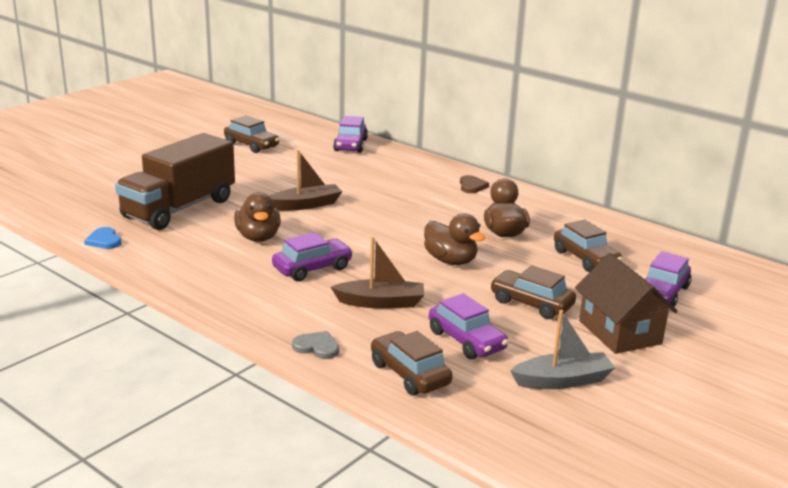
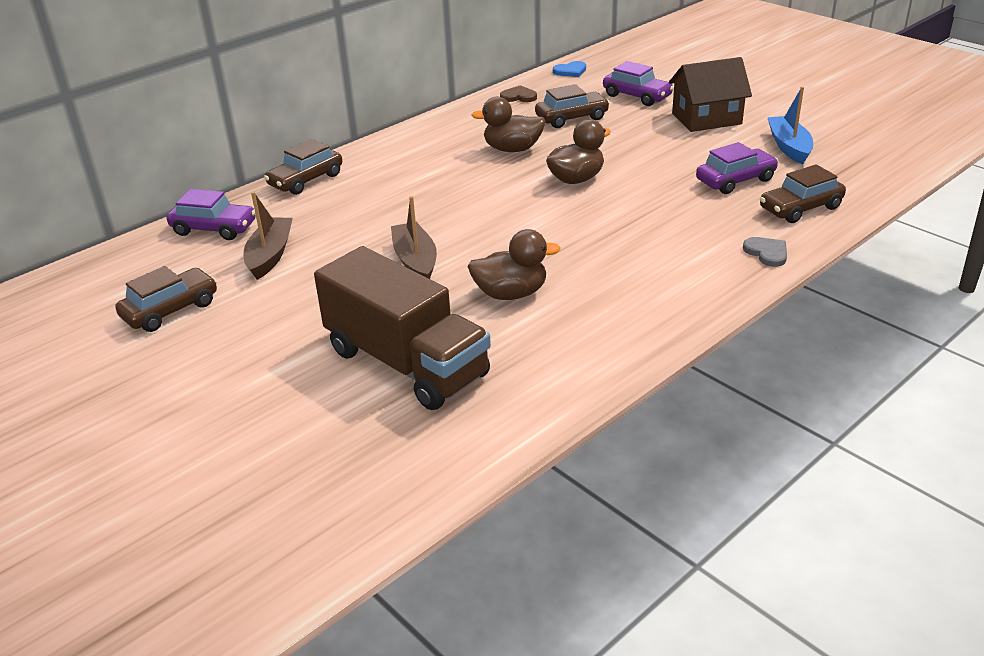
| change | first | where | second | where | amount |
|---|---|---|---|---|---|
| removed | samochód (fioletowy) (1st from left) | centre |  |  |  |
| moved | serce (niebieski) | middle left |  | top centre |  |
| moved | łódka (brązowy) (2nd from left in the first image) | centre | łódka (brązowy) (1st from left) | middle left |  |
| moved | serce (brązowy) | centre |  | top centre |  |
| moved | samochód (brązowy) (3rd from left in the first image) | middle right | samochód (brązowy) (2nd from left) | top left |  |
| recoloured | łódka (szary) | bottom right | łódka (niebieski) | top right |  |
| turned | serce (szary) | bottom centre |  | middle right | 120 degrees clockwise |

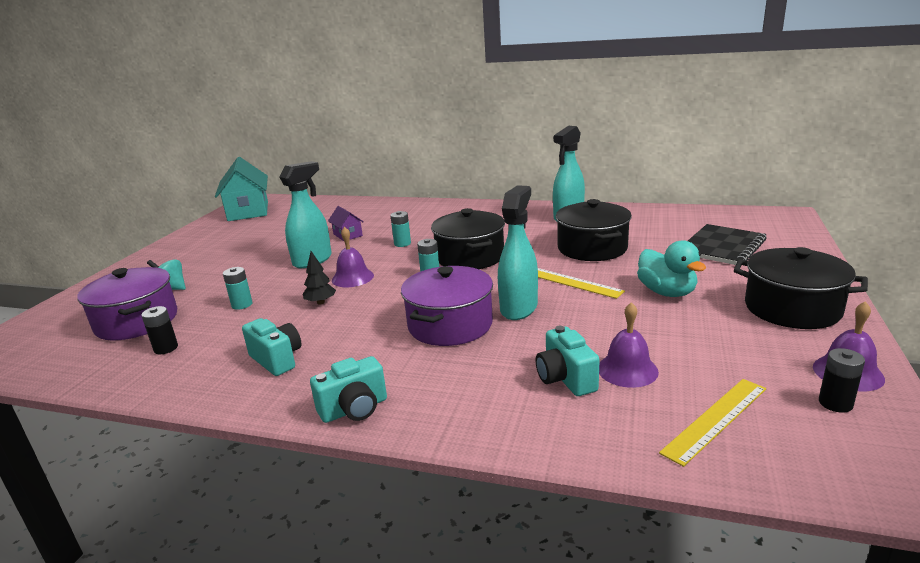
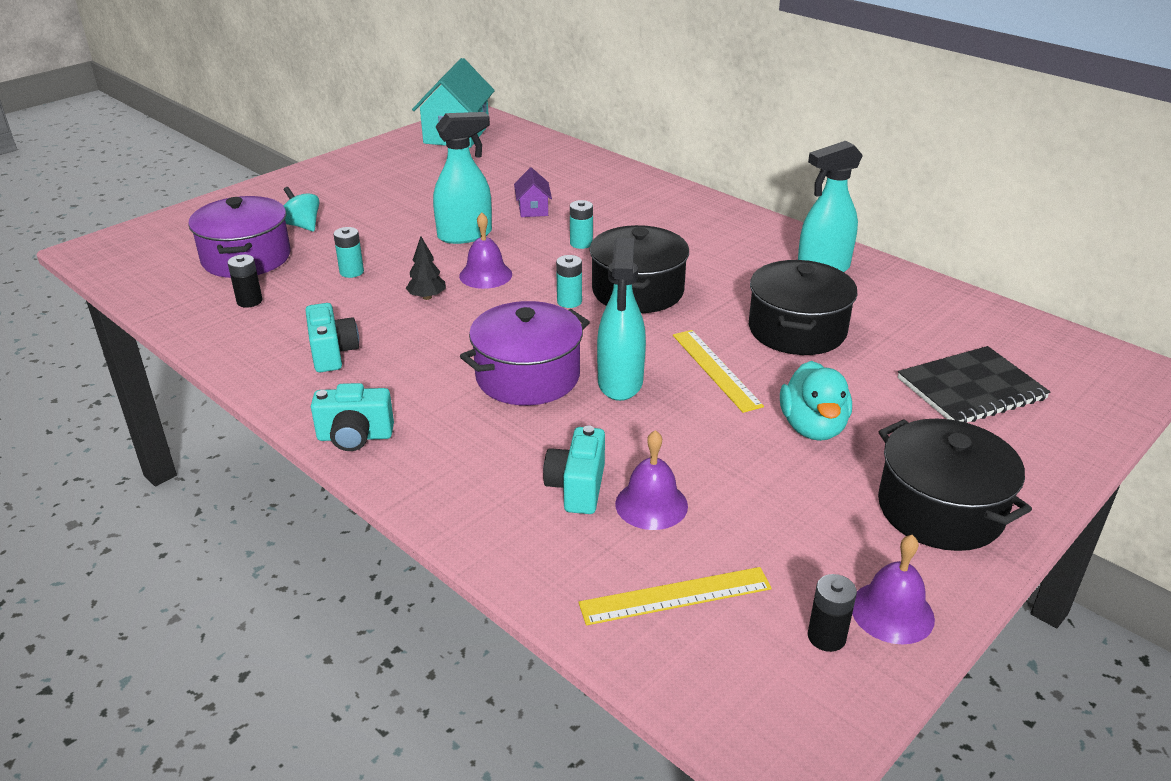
| change | first | where | second | where | amount |
|---|---|---|---|---|---|
| turned | spryskiwacz (turkusowy) (2nd from left) | centre |  | centre | 135 degrees clockwise |

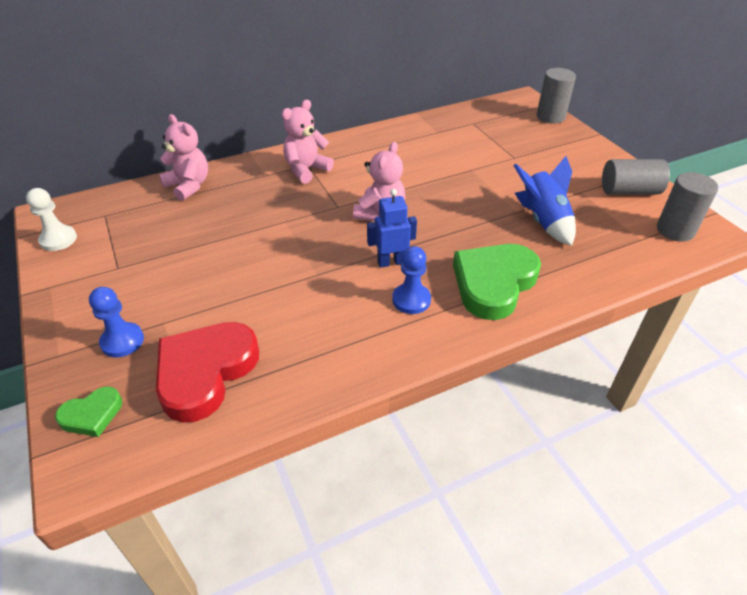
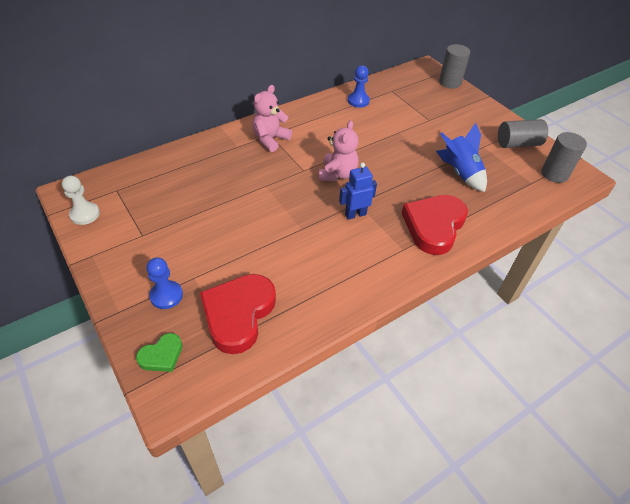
| change | first | where | second | where | amount |
|---|---|---|---|---|---|
| removed | miś (różowy) (1st from left) | top left |  |  |  |
| moved | pionek (niebieski) (2nd from left) | centre |  | top centre |  |
| recoloured | serce (zielony) (2nd from left) | centre | serce (czerwony) (2nd from left) | middle right |  |

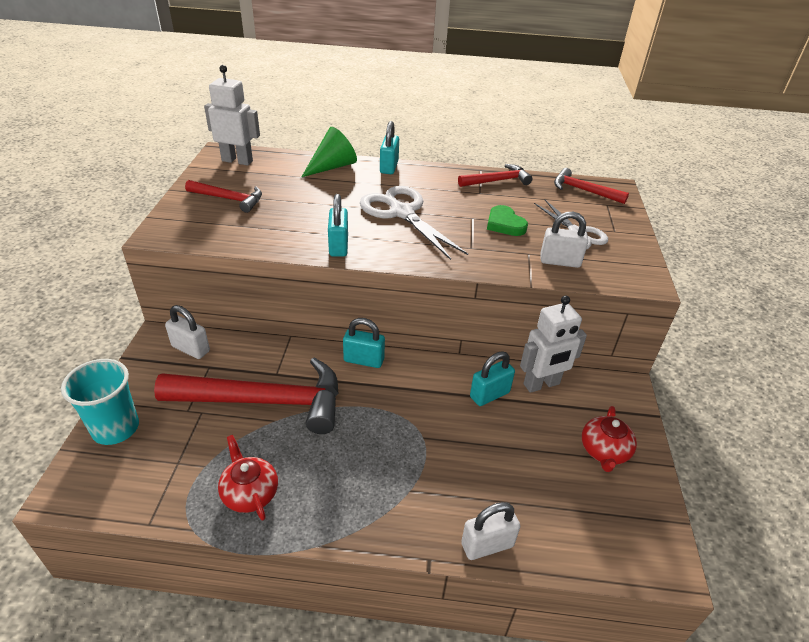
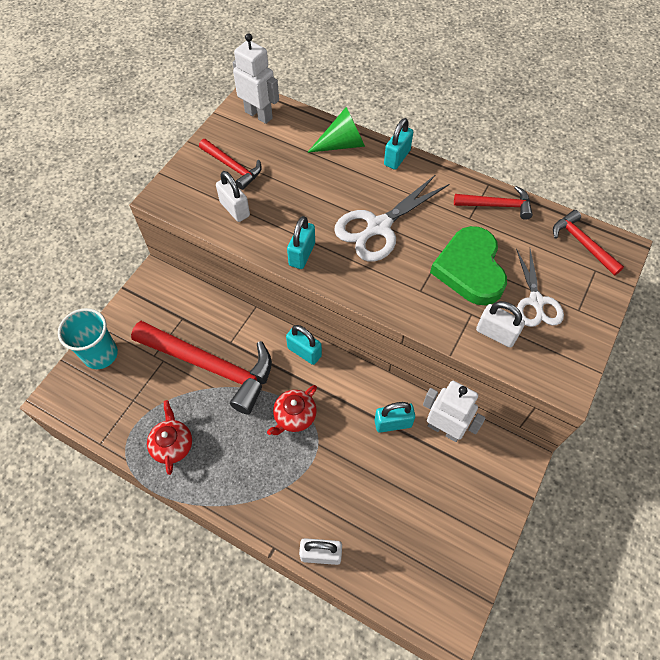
| change | first | where | second | where | amount |
|---|---|---|---|---|---|
| moved | kłódka (biały) (1st from left) | middle left |  | top centre |  |
| moved | imbryk (czerwony) (2nd from left) | bottom right |  | centre |  |
| turned | nożyczki (biały) (1st from left) | centre |  | top centre | 120 degrees counterclockwise |
| turned | robot (biały) (2nd from left) | middle right |  | middle right | 150 degrees counterclockwise |
| resized | serce (zielony) | centre |  | middle right | x1.84 |

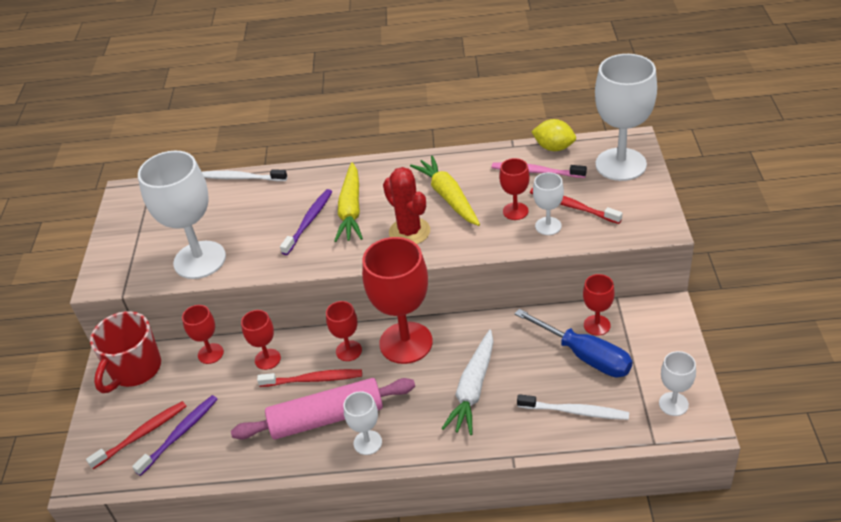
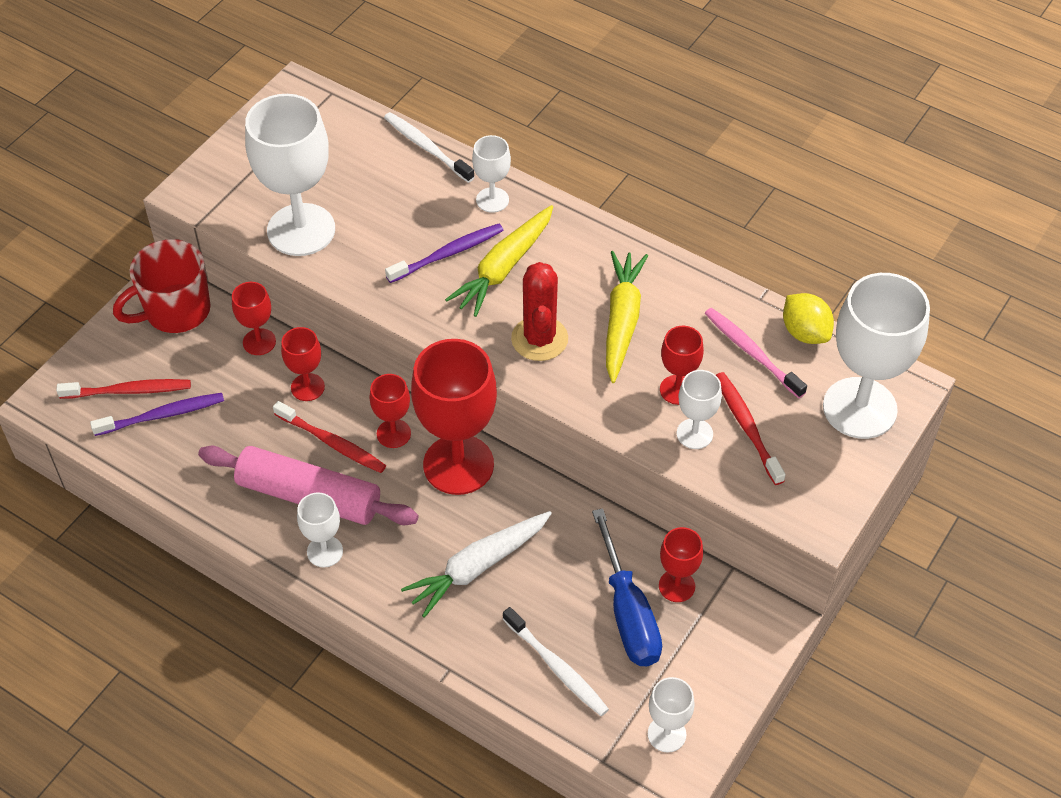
| change | first | where | second | where | amount |
|---|---|---|---|---|---|
| added |  |  | kielich (biały) (3rd from left) | top centre |  |

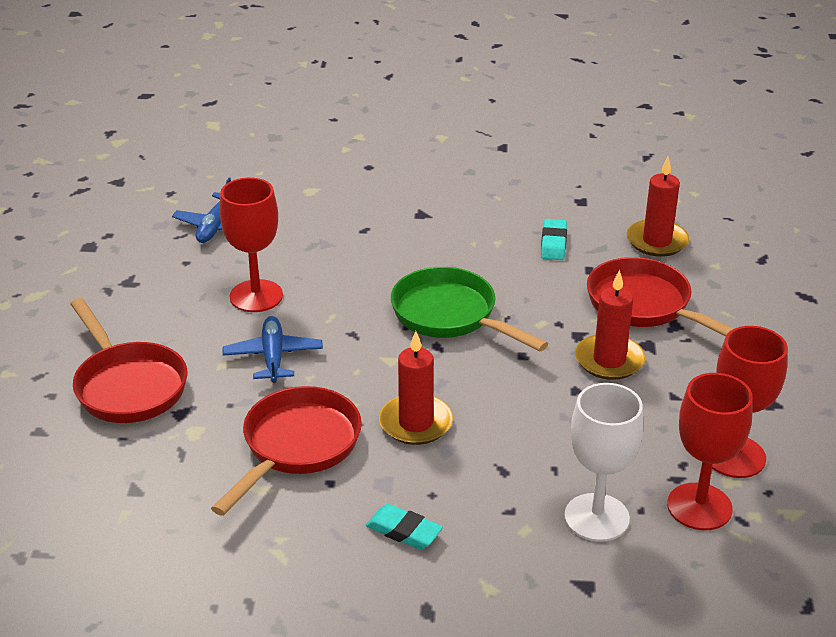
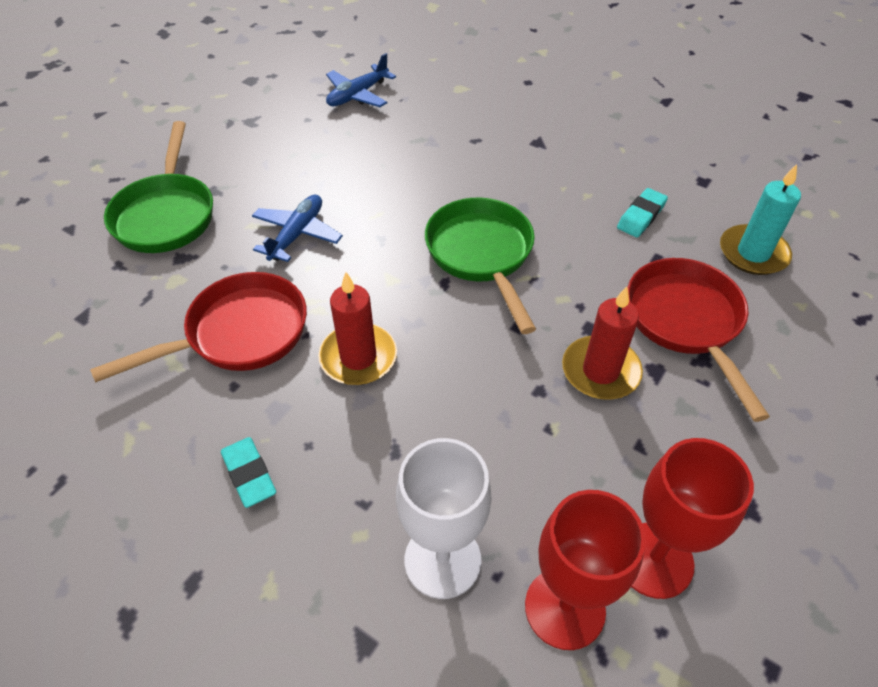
| change | first | where | second | where | amount |
|---|---|---|---|---|---|
| removed | kielich (czerwony) (1st from left) | middle left |  |  |  |
| recoloured | patelnia (czerwony) (1st from left) | middle left | patelnia (zielony) (1st from left) | top left |  |
| recoloured | świeca (czerwony) (3rd from left) | top right | świeca (turkusowy) | top right |  |

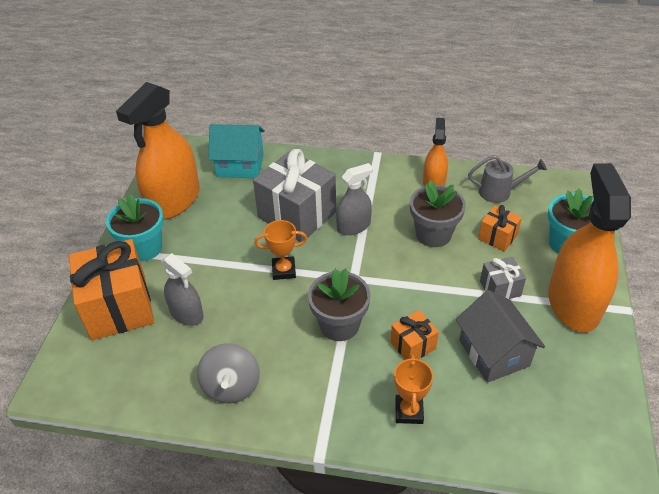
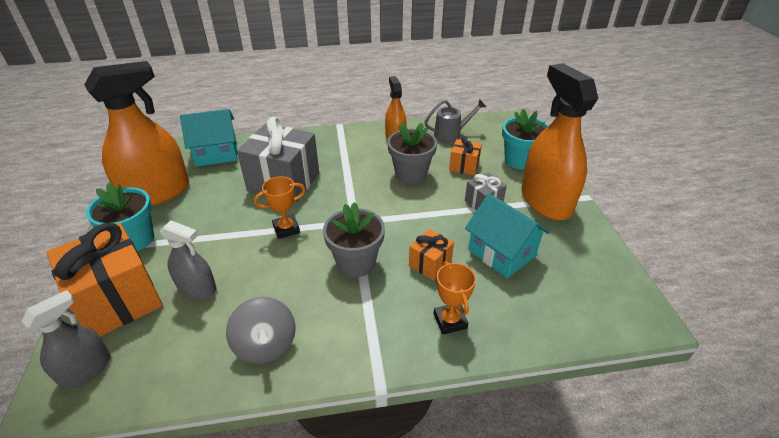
| change | first | where | second | where | amount |
|---|---|---|---|---|---|
| moved | spryskiwacz (szary) (2nd from left in the first image) | centre | spryskiwacz (szary) (1st from left) | bottom left |  |
| recoloured | domek (szary) | bottom right | domek (turkusowy) (2nd from left) | centre |  |
| turned | spryskiwacz (pomarańczowy) (1st from left) | top left |  | top left | 135 degrees counterclockwise |

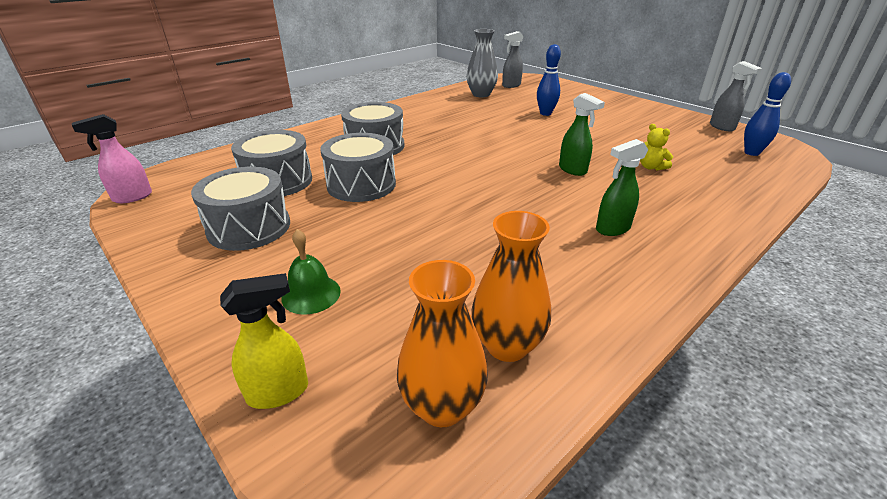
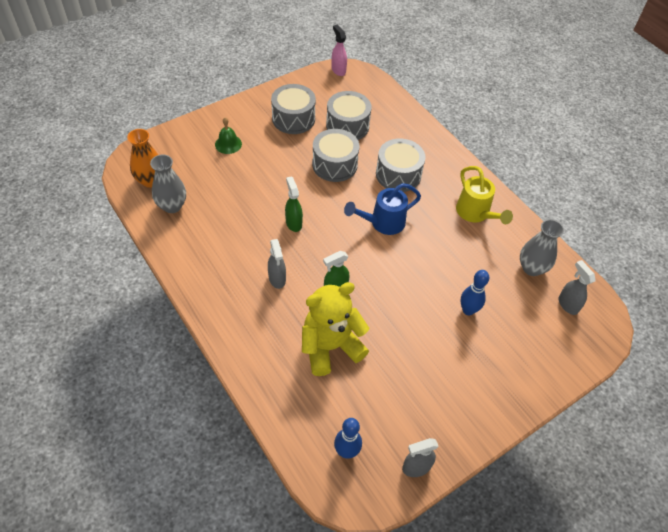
| change | first | where | second | where | amount |
|---|---|---|---|---|---|
| removed | spryskiwacz (żółty) | bottom left |  |  |  |
| added |  |  | spryskiwacz (szary) (1st from left) | centre |  |
| added |  |  | konewka (niebieski) | centre |  |
| added |  |  | konewka (żółty) | middle right |  |
| moved | spryskiwacz (zielony) (2nd from left in the first image) | middle right | spryskiwacz (zielony) (1st from left) | centre |  |
| recoloured | wazon (pomarańczowy) (2nd from left) | centre | wazon (szary) (1st from left) | middle left |  |
| resized | miś (żółty) | top right |  | centre | x2.48 |

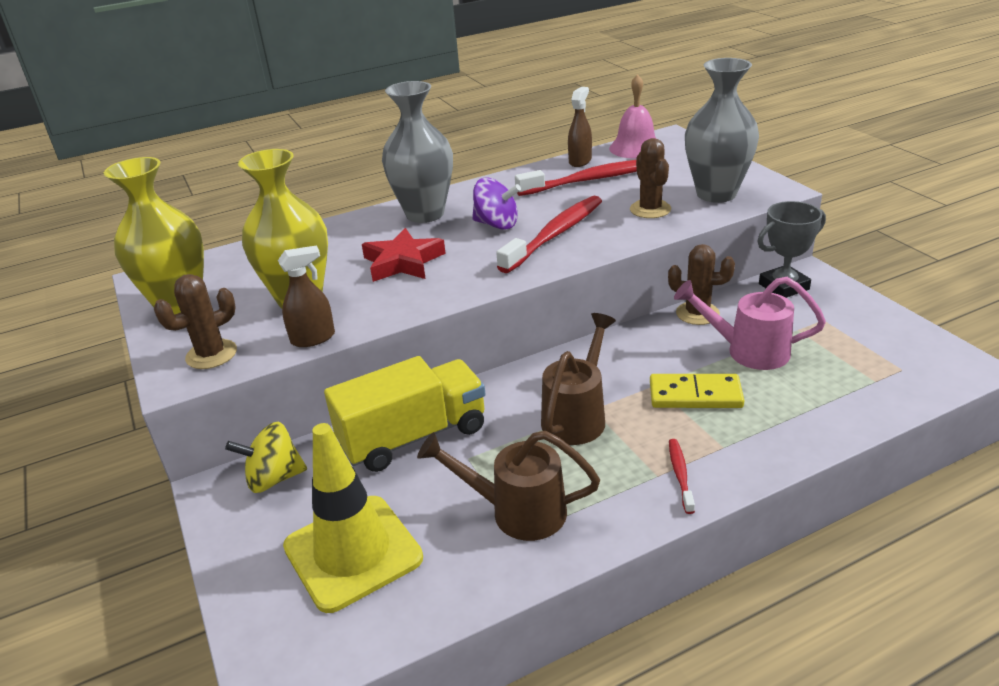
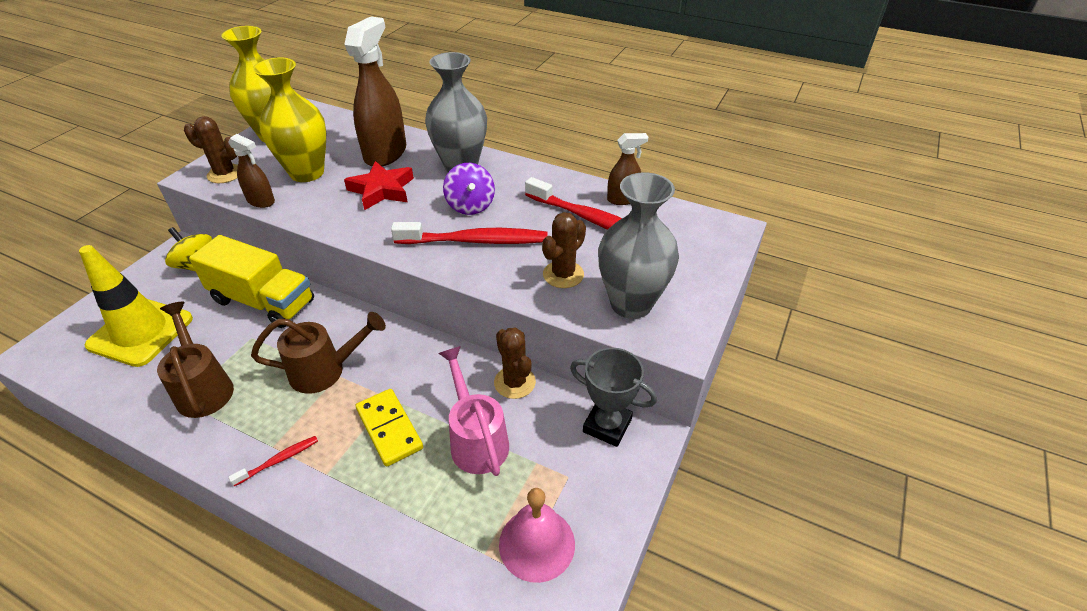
| change | first | where | second | where | amount |
|---|---|---|---|---|---|
| added |  |  | spryskiwacz (brązowy) (2nd from left) | top centre |  |
| moved | dzwonek (różowy) | top centre |  | bottom centre |  |

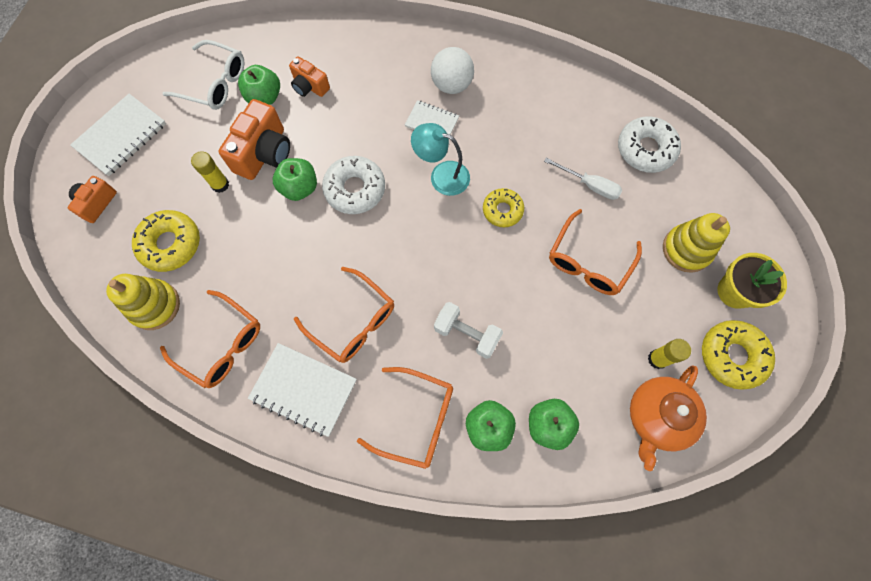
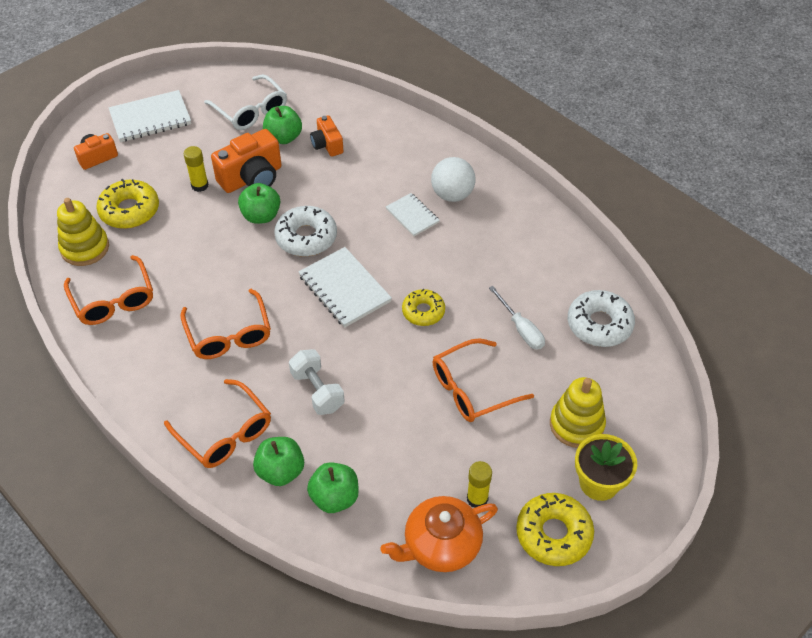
| change | first | where | second | where | amount |
|---|---|---|---|---|---|
| removed | lampka (turkusowy) | top centre |  |  |  |
| moved | zeszyt (biały) (2nd from left) | bottom centre |  | centre |  |

